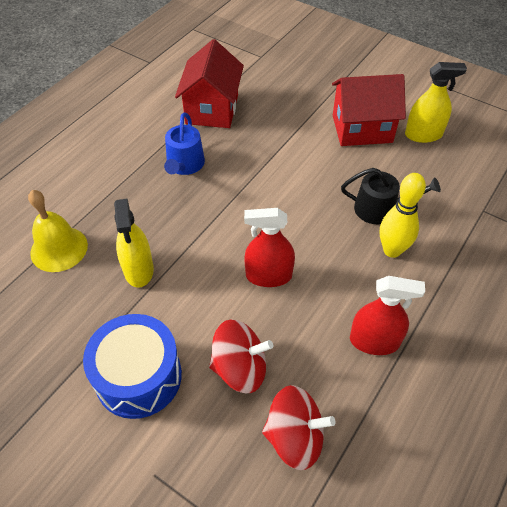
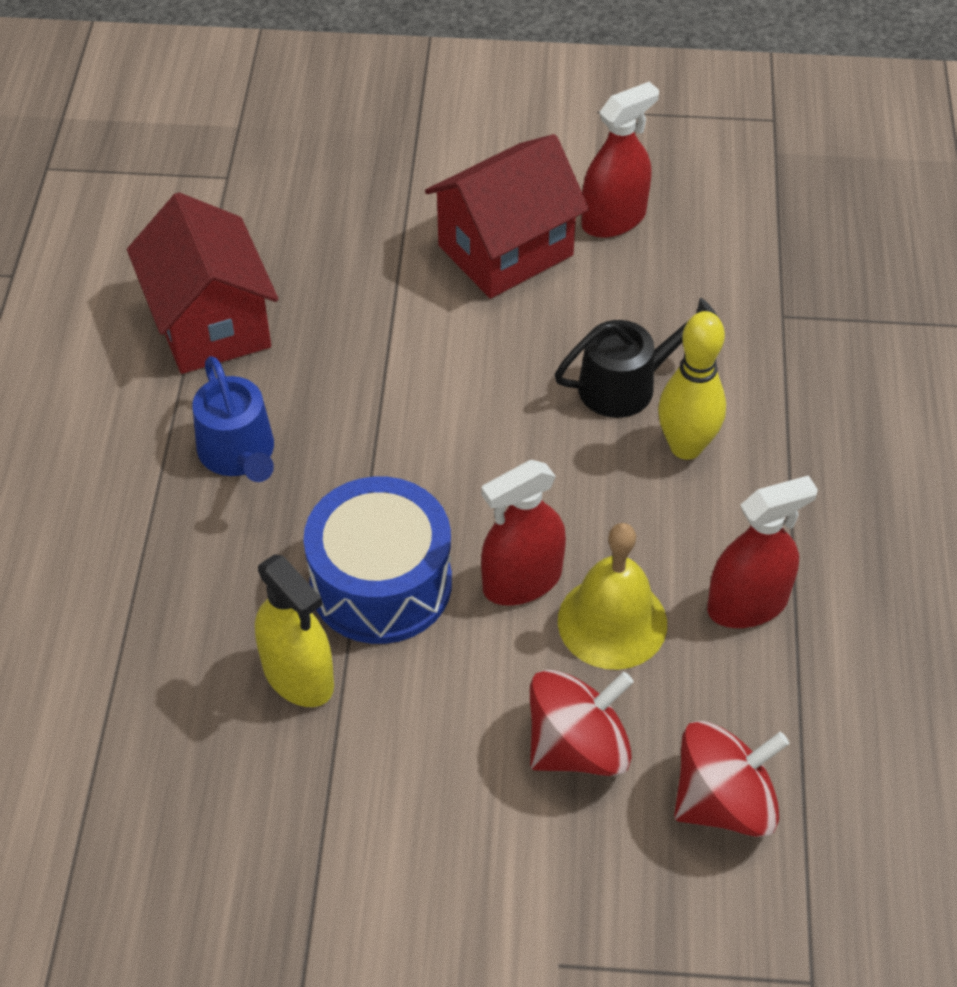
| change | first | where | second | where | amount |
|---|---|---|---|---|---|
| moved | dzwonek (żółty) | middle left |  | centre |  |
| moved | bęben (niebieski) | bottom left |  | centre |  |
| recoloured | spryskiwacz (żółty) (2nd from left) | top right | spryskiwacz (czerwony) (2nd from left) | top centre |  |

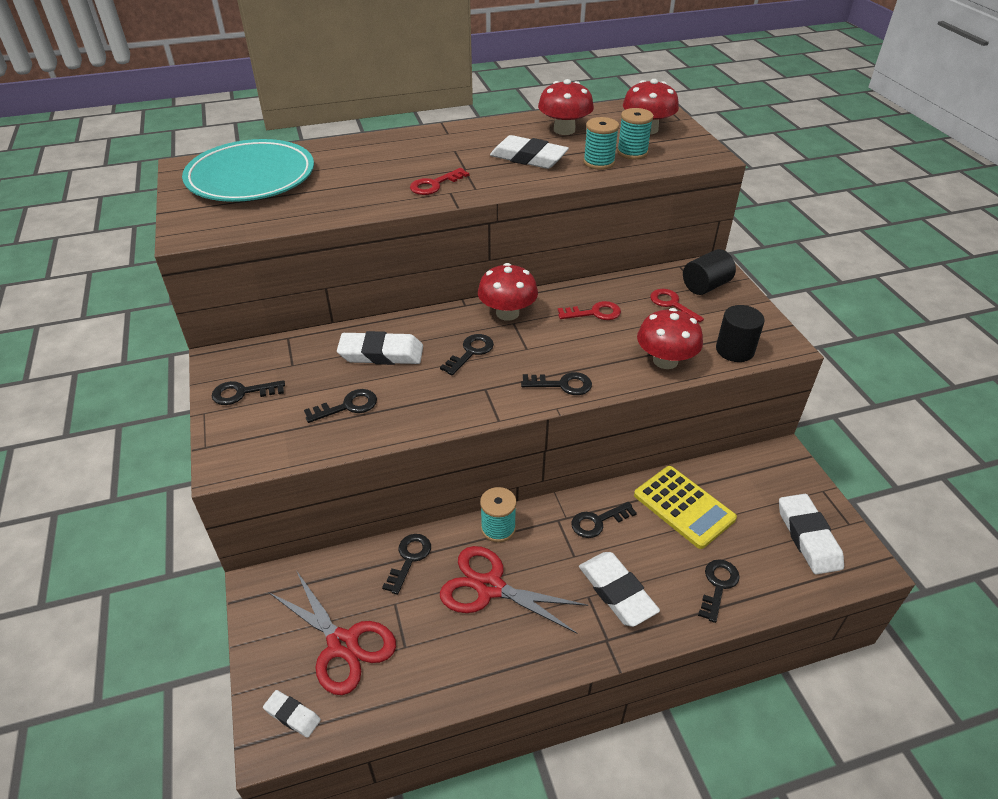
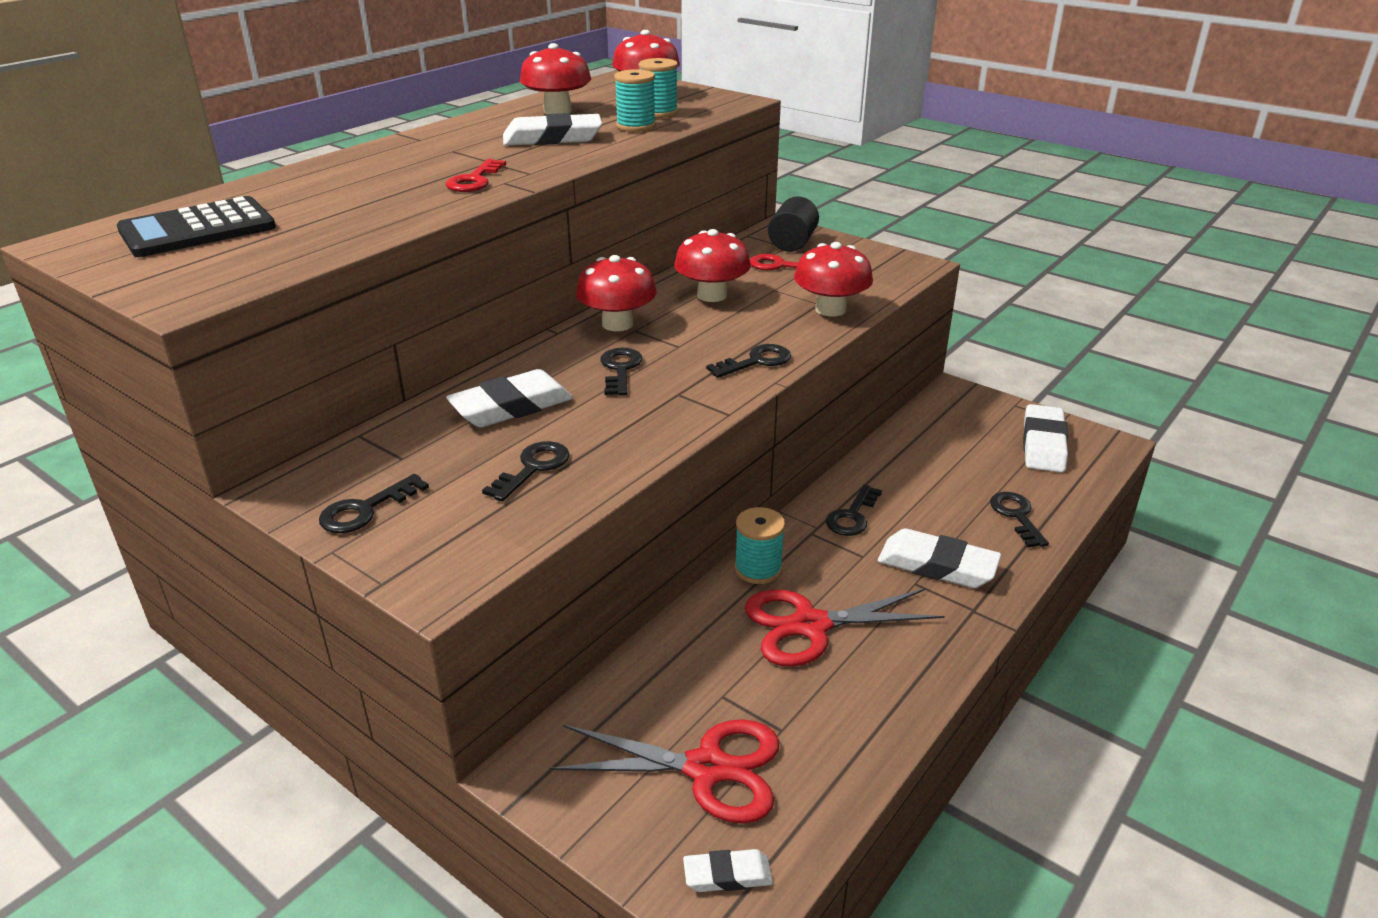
| change | first | where | second | where | amount |
|---|---|---|---|---|---|
| removed | klucz (czarny) (3rd from left) | bottom centre |  |  |  |
| removed | kalkulator (żółty) | middle right |  |  |  |
| removed | walec (czarny) (2nd from left) | middle right |  |  |  |
| replaced | talerz (turkusowy) | top left | kalkulator (czarny) | top left |  |
| replaced | klucz (czerwony) (2nd from left) | centre | grzyb (czerwony) (4th from left) | top centre |  |
| turned | gumka do mazania (biały) (5th from left) | bottom right |  | middle right | 60 degrees clockwise |

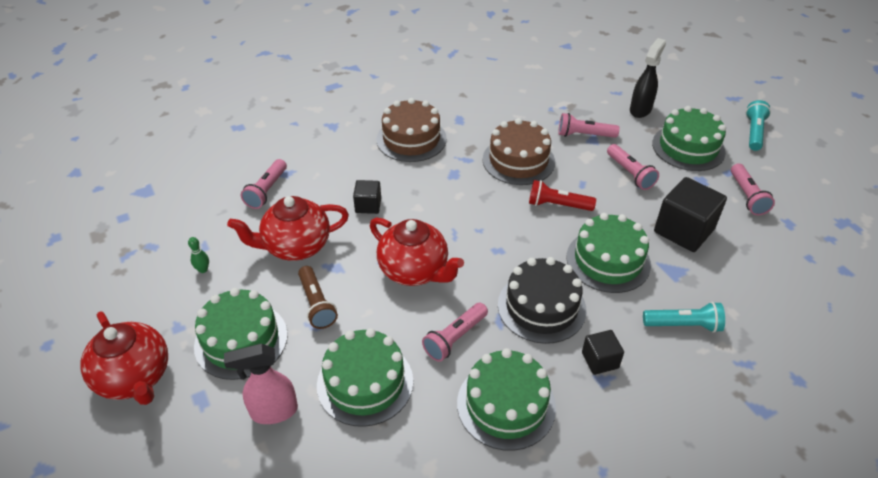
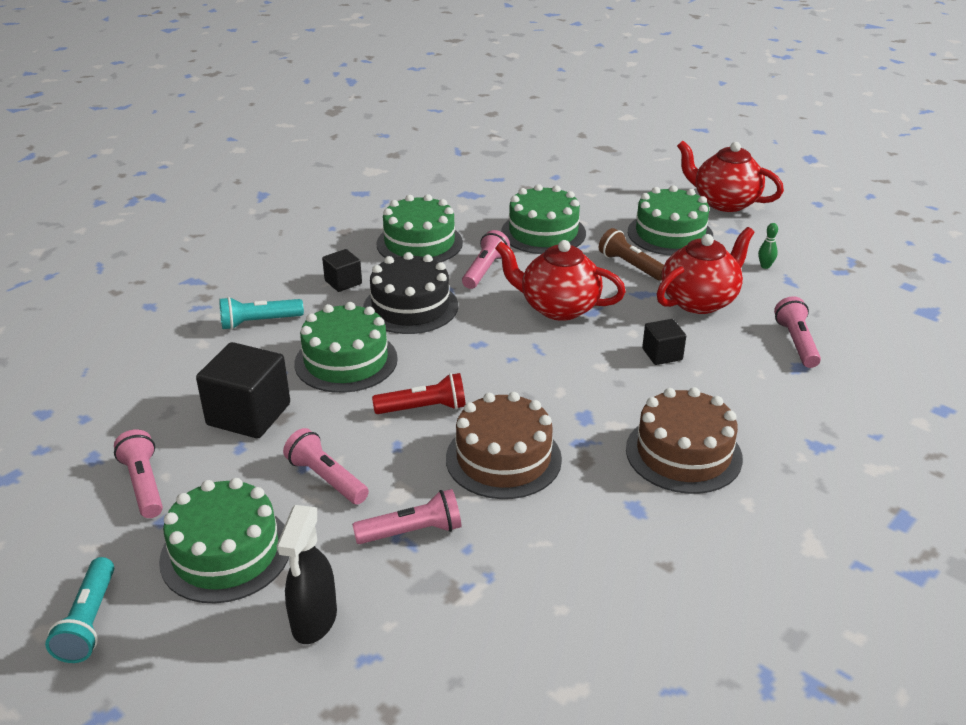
| change | first | where | second | where | amount |
|---|---|---|---|---|---|
| removed | spryskiwacz (różowy) | bottom left |  |  |  |

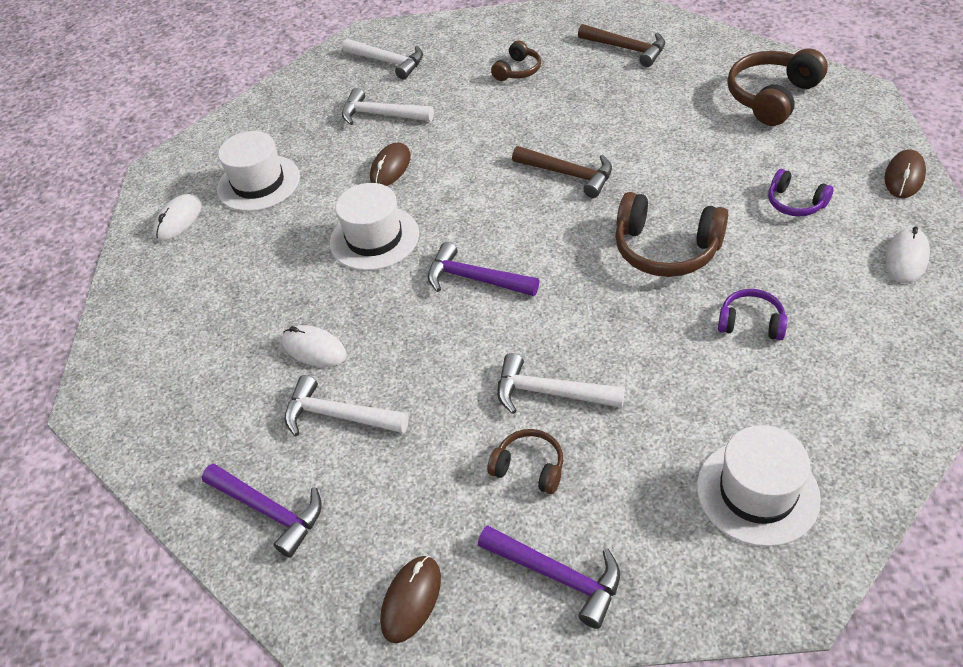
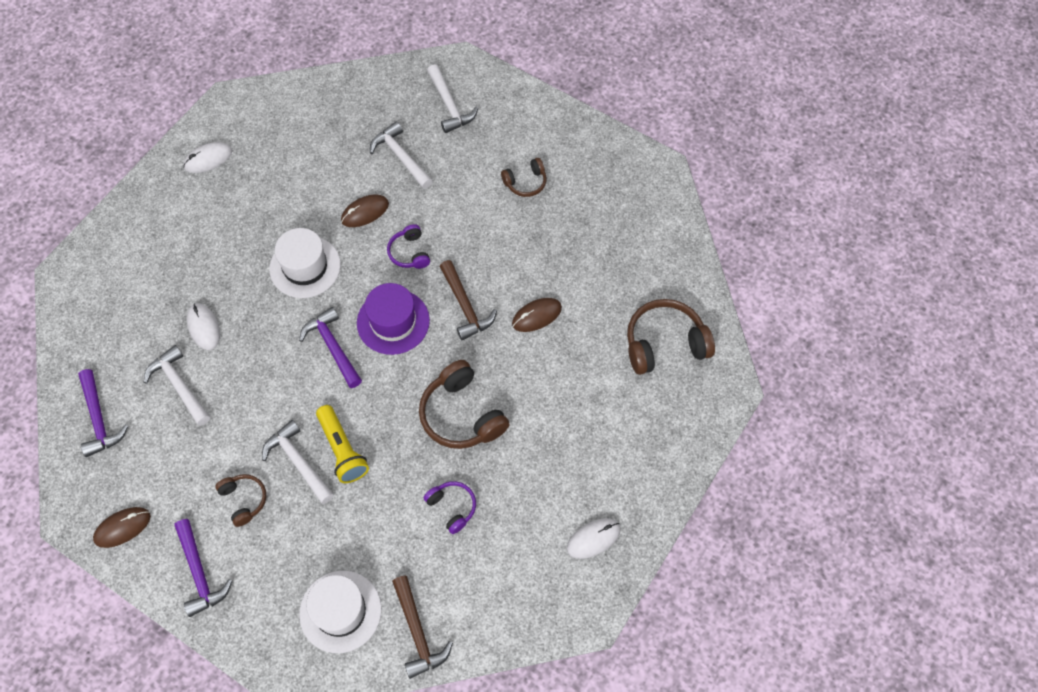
| change | first | where | second | where | amount |
|---|---|---|---|---|---|
| removed | kapelusz (biały) (1st from left) | top left |  |  |  |
| added |  |  | latarka (żółty) | middle left |  |
| added |  |  | kapelusz (fioletowy) | centre |  |
| moved | młotek (brązowy) (2nd from left in the first image) | top centre | młotek (brązowy) (1st from left) | bottom centre |  |
| moved | słuchawki (fioletowy) (2nd from left in the first image) | top right | słuchawki (fioletowy) (1st from left) | centre |  |
| moved | myszka (brązowy) (3rd from left) | top right |  | centre |  |

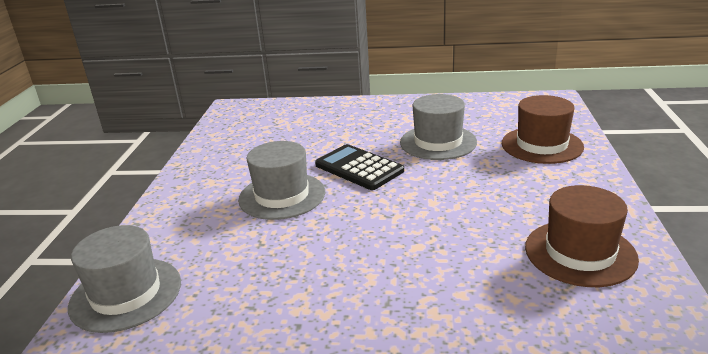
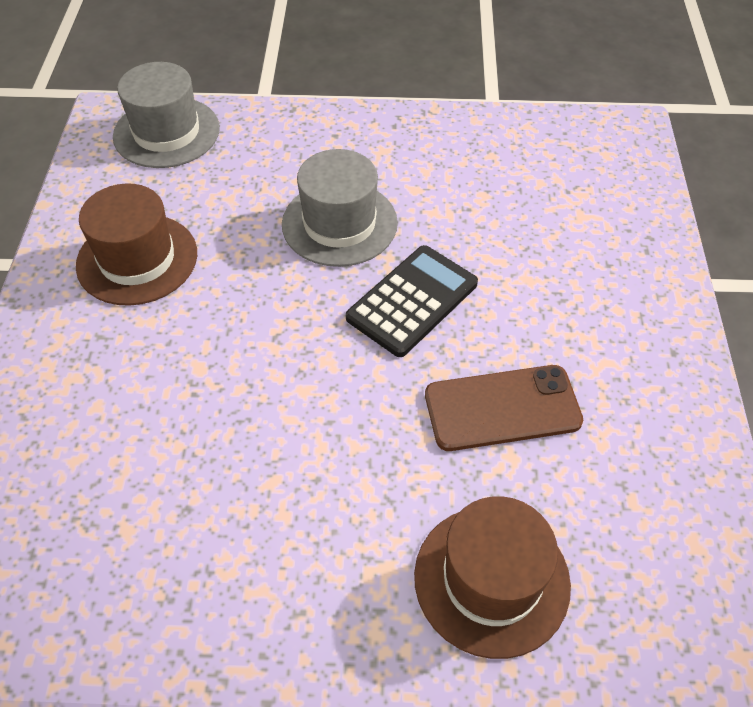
| change | first | where | second | where | amount |
|---|---|---|---|---|---|
| moved | kapelusz (brązowy) (2nd from left in the first image) | bottom right | kapelusz (brązowy) (1st from left) | middle left |  |
| replaced | kapelusz (szary) (3rd from left) | centre | telefon (brązowy) | middle right |  |

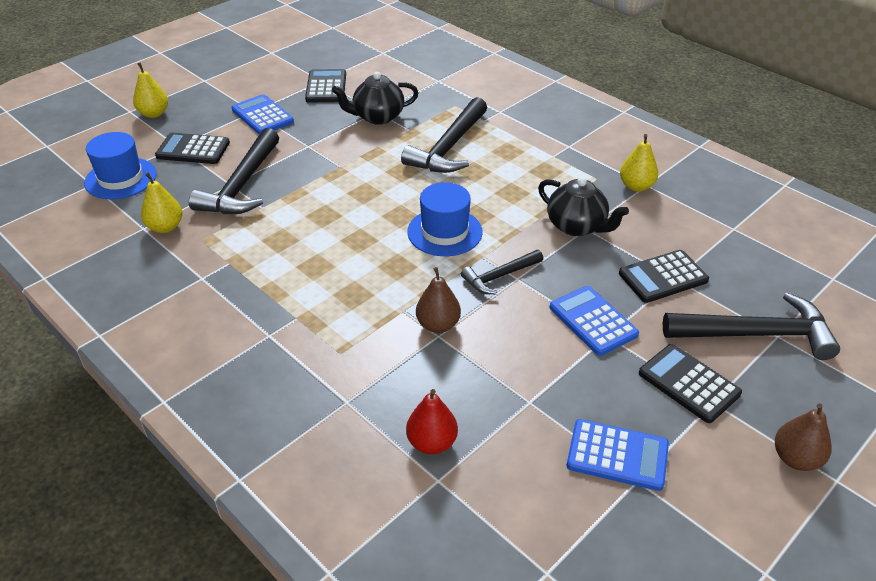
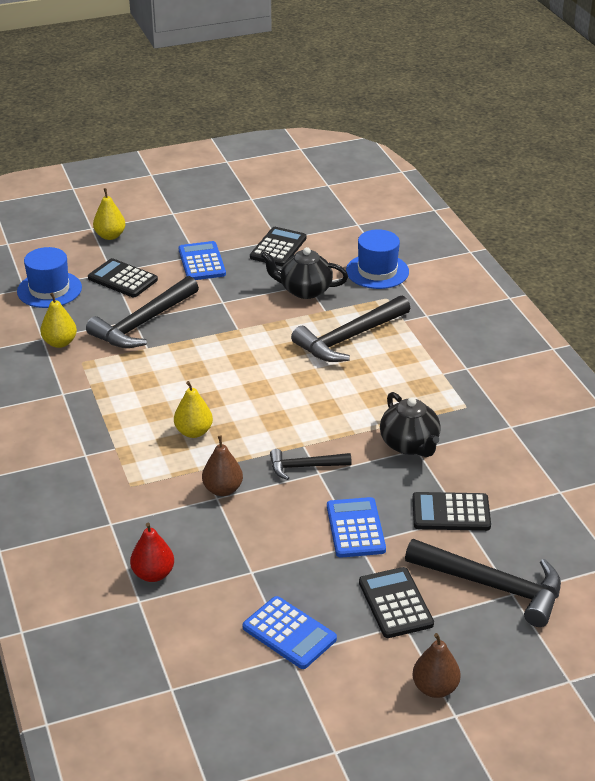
| change | first | where | second | where | amount |
|---|---|---|---|---|---|
| moved | kapelusz (niebieski) (2nd from left) | centre |  | top centre |  |
| moved | gruszka (żółty) (3rd from left) | top right |  | middle left |  |

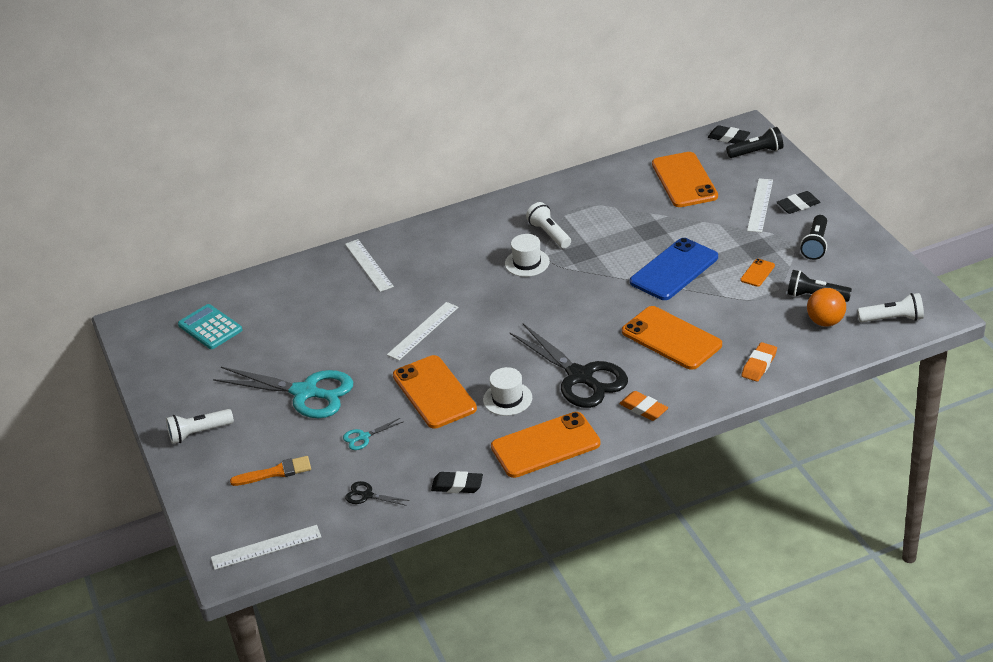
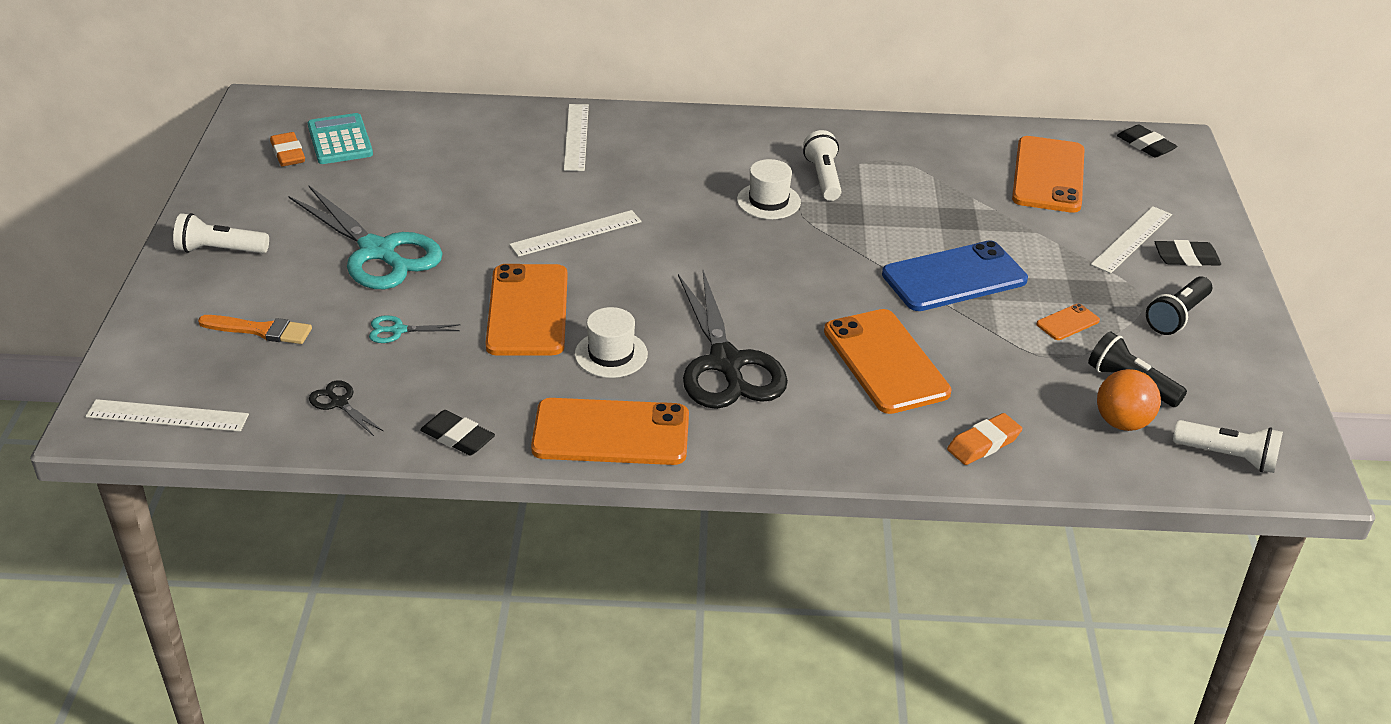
| change | first | where | second | where | amount |
|---|---|---|---|---|---|
| removed | latarka (czarny) (1st from left) | top right |  |  |  |
| moved | gumka do mazania (pomarańczowy) (1st from left) | centre |  | top left |  |

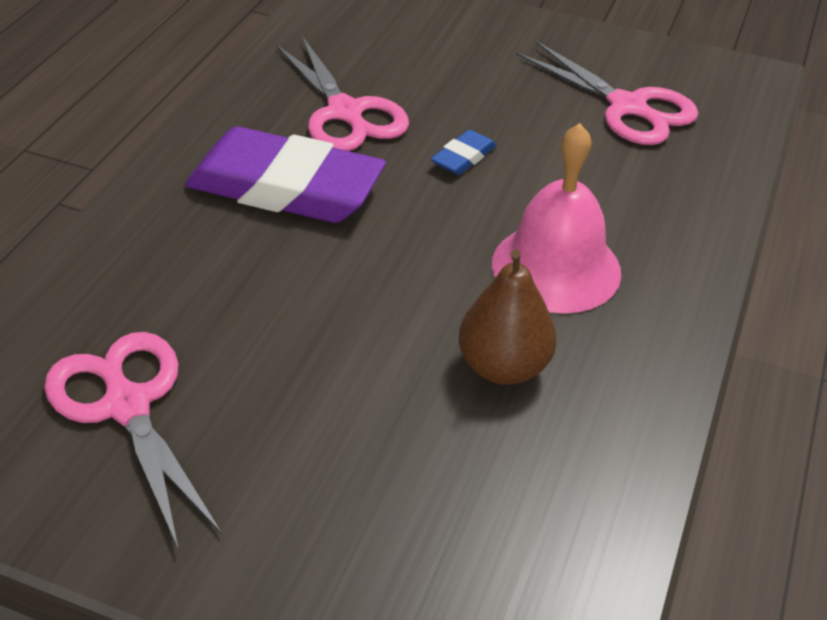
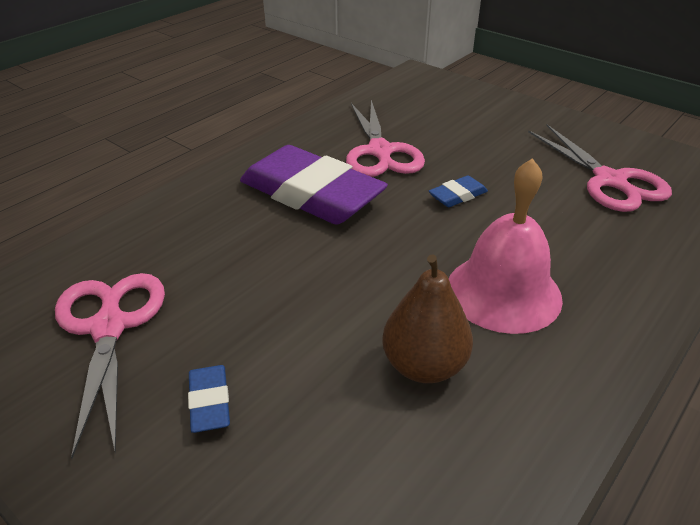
| change | first | where | second | where | amount |
|---|---|---|---|---|---|
| added |  |  | gumka do mazania (niebieski) (1st from left) | bottom left |  |

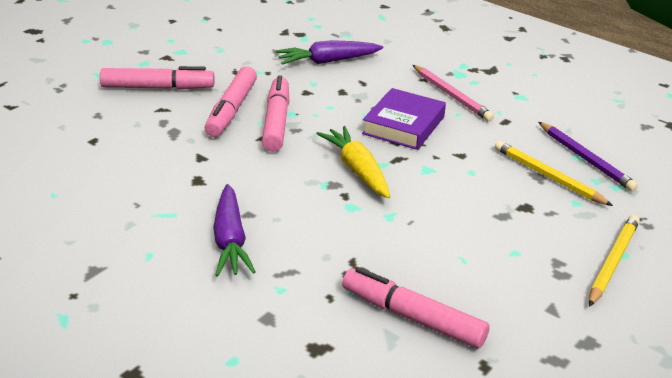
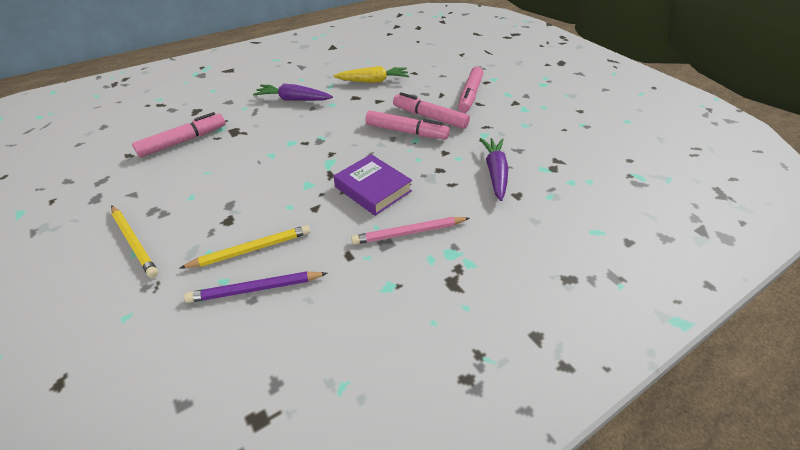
| change | first | where | second | where | amount |
|---|---|---|---|---|---|
| moved | marchewka (żółty) | centre |  | top centre |  |

